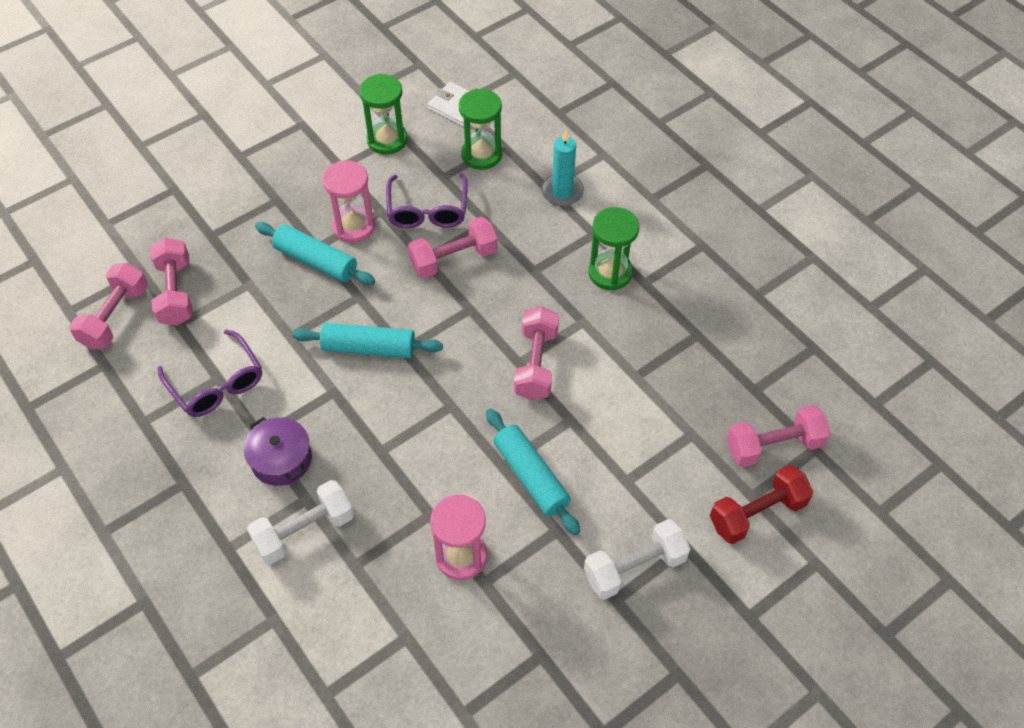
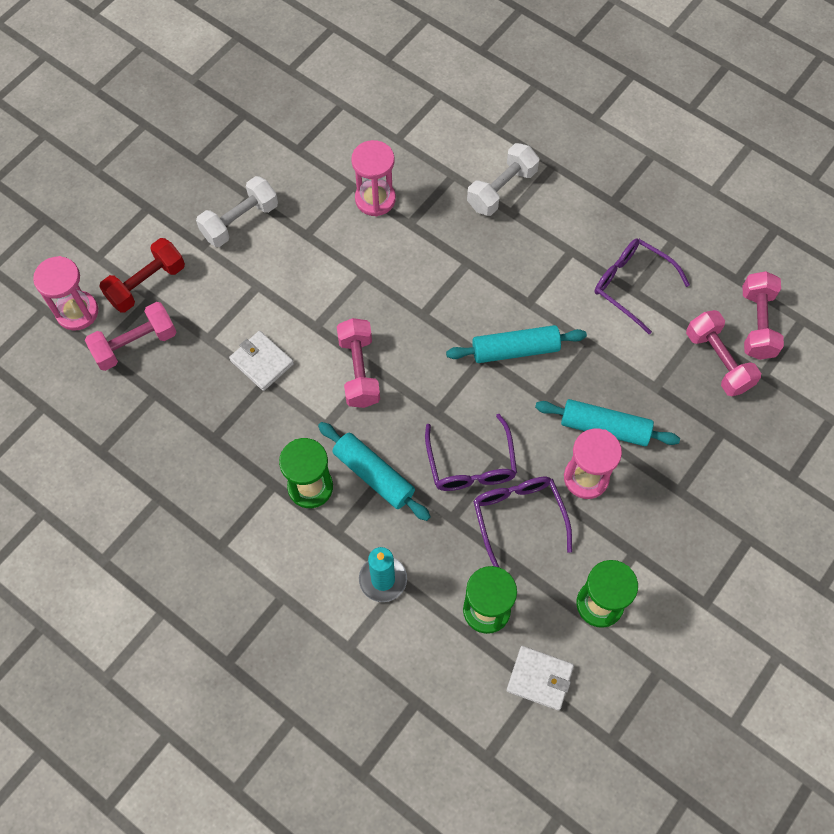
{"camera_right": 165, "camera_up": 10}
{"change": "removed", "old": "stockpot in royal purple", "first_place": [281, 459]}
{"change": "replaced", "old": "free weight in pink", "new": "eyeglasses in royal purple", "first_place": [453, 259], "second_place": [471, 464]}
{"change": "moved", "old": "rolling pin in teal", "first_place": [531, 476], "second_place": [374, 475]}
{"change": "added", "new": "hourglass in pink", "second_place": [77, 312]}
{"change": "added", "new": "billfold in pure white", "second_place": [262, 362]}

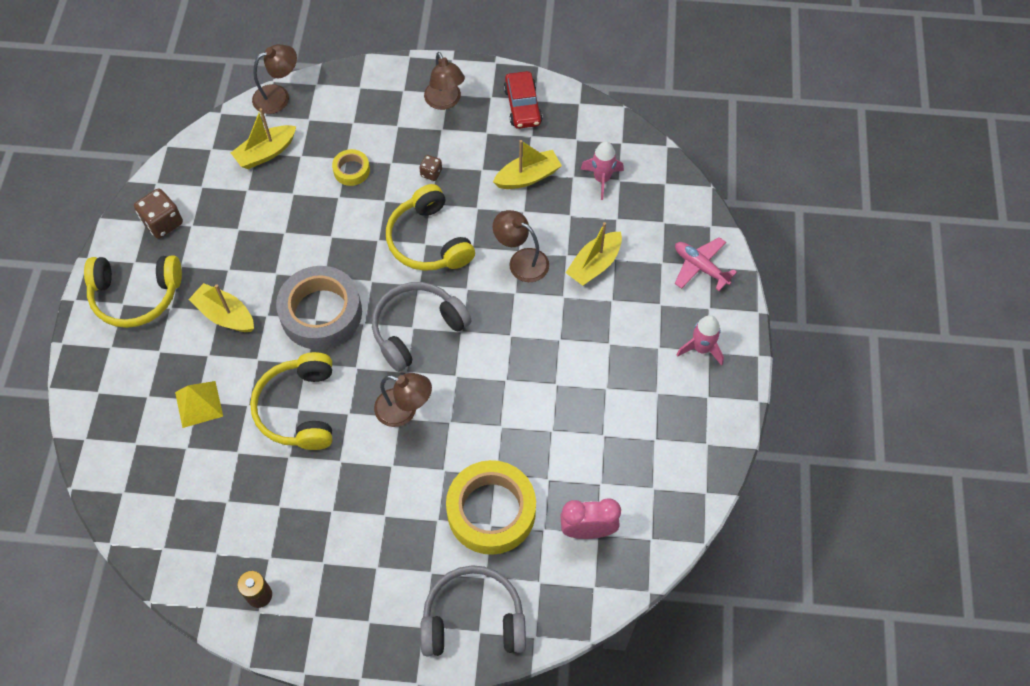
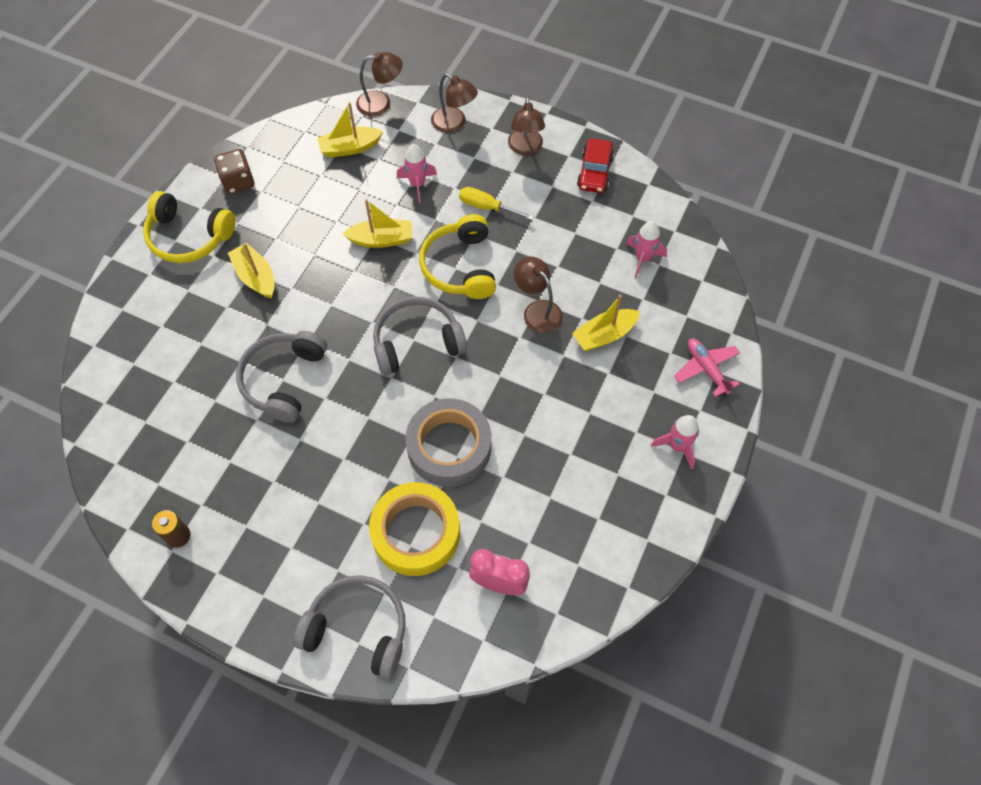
{"camera_right": 20, "camera_up": 0}
{"change": "removed", "old": "pyramid shape in yellow", "first_place": [199, 404]}
{"change": "recoloured", "old": "headphones in yellow", "new": "headphones in grey", "first_place": [299, 409], "second_place": [283, 380]}
{"change": "moved", "old": "roll of tape in grey", "first_place": [321, 313], "second_place": [449, 447]}
{"change": "replaced", "old": "roll of tape in yellow", "new": "toy rocket in pink", "first_place": [351, 170], "second_place": [417, 184]}
{"change": "moved", "old": "desk lamp in dark brown", "first_place": [404, 410], "second_place": [454, 124]}
{"change": "replaced", "old": "game die in dark brown", "new": "flat screwdriver in yellow", "first_place": [431, 173], "second_place": [487, 207]}
{"change": "moved", "old": "boat in yellow", "first_place": [528, 177], "second_place": [381, 239]}

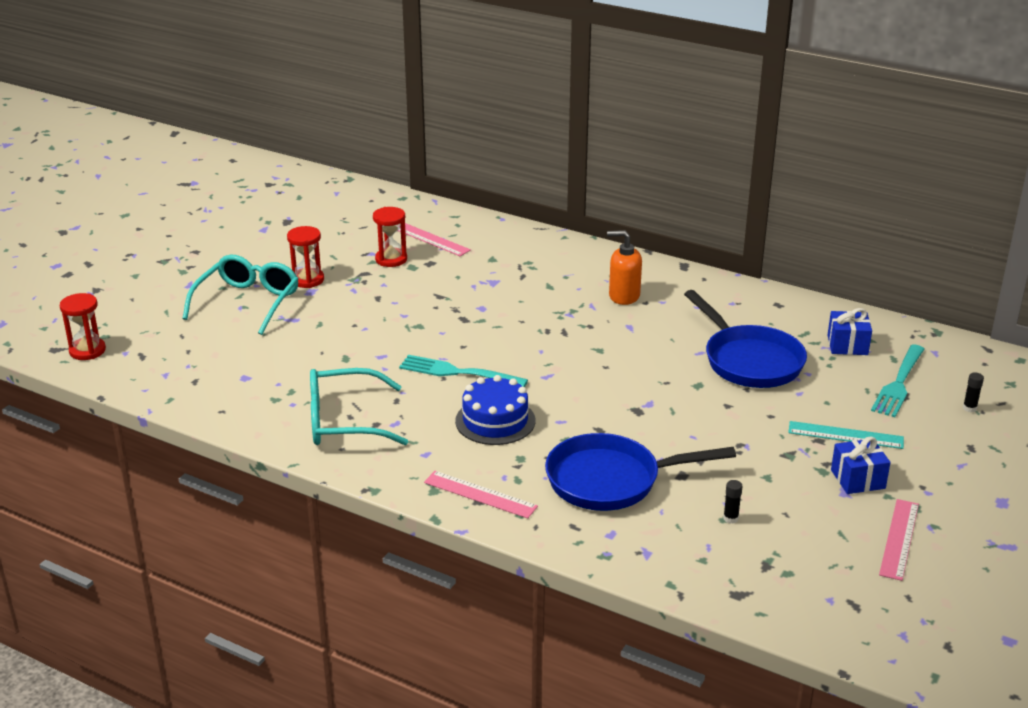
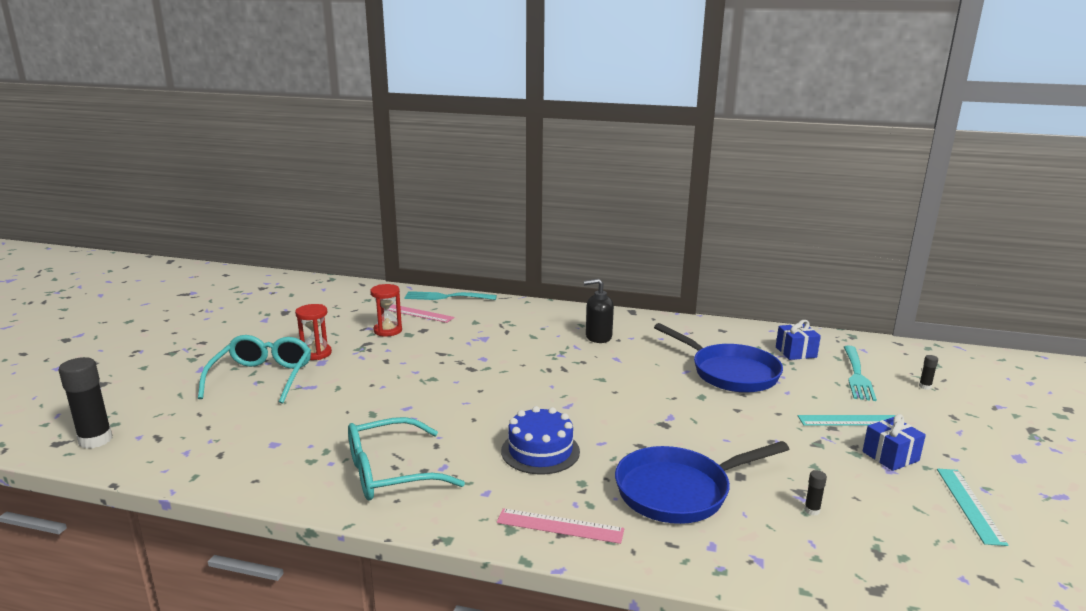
{"camera_right": -15, "camera_up": -10}
{"change": "replaced", "old": "hourglass in red", "new": "stick of glue in black", "first_place": [87, 351], "second_place": [95, 440]}
{"change": "moved", "old": "dinner fork in teal", "first_place": [459, 372], "second_place": [447, 297]}
{"change": "recoloured", "old": "pump bottle in orange-coloured", "new": "pump bottle in black", "first_place": [624, 296], "second_place": [598, 337]}
{"change": "recoloured", "old": "measuring stick in pink", "new": "measuring stick in teal", "first_place": [899, 539], "second_place": [969, 505]}

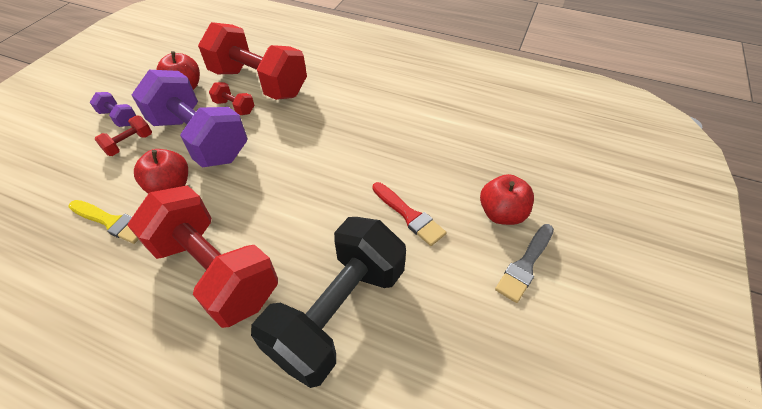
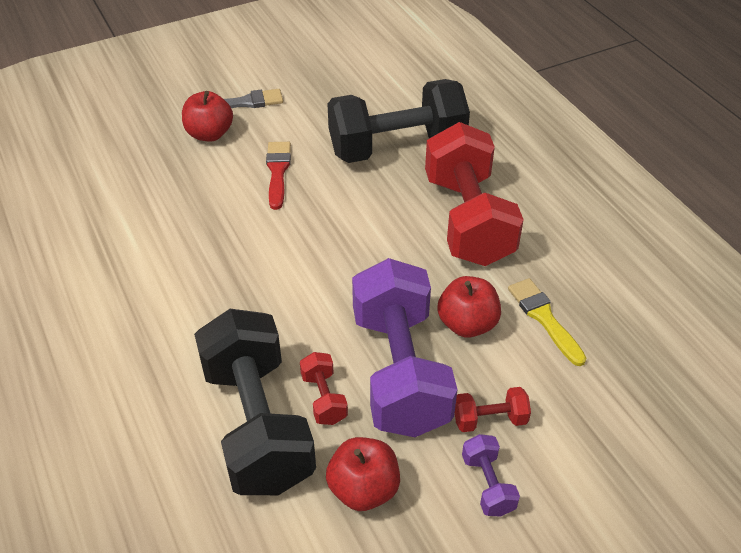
{"camera_right": -140, "camera_up": -5}
{"change": "recoloured", "old": "free weight in red", "new": "free weight in black", "first_place": [259, 83], "second_place": [257, 425]}

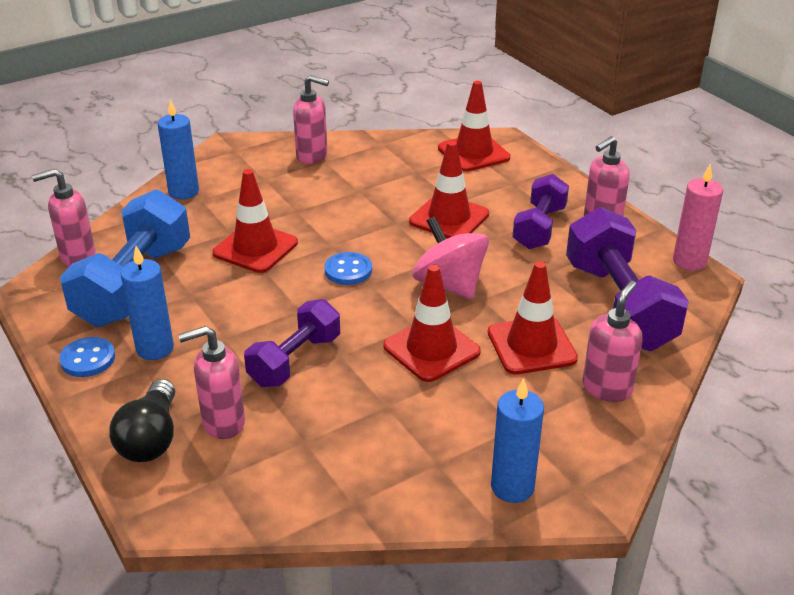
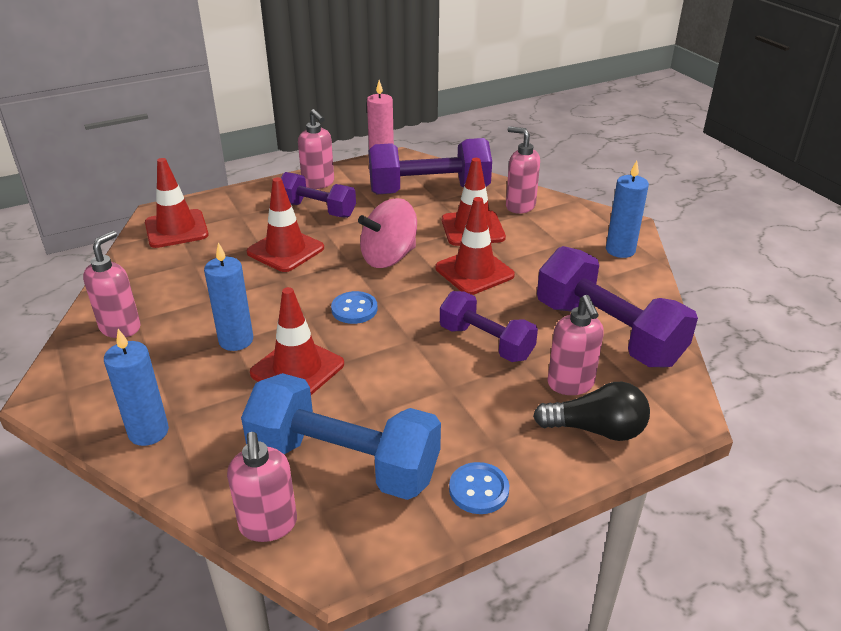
{"camera_right": -85, "camera_up": 0}
{"change": "moved", "old": "wax candle in blue", "first_place": [155, 348], "second_place": [236, 340]}
{"change": "added", "new": "free weight in royal purple", "second_place": [608, 333]}

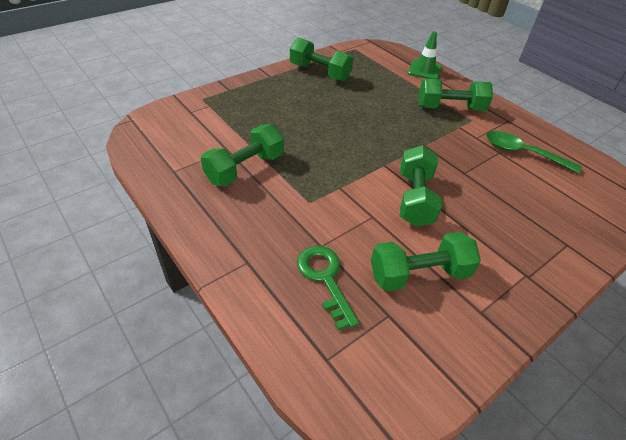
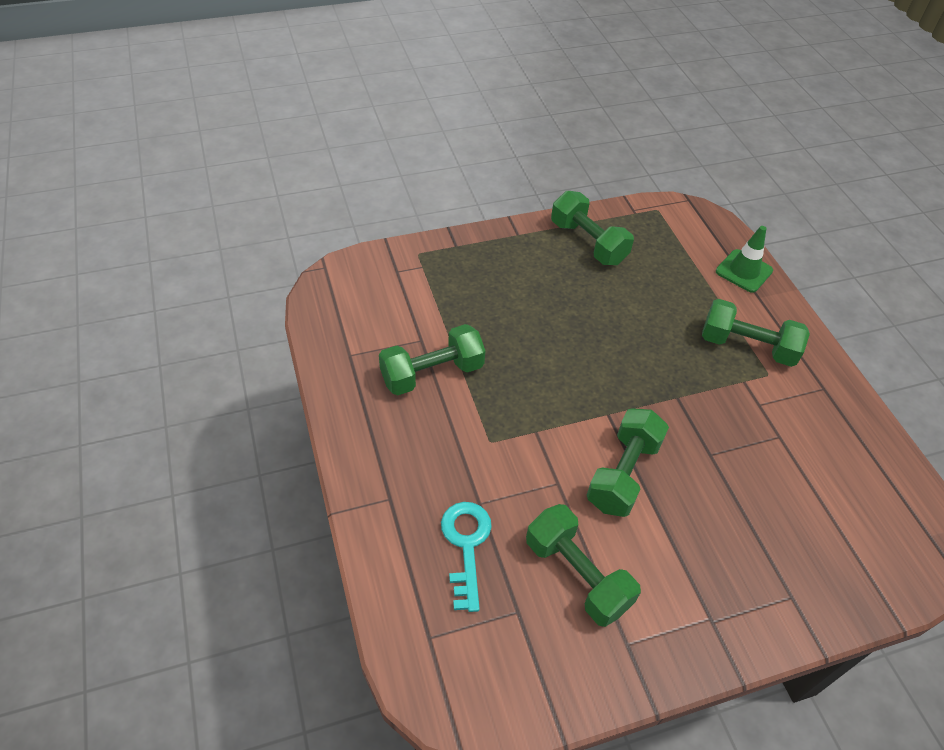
{"camera_right": 20, "camera_up": 5}
{"change": "recoloured", "old": "door key in leaf-green", "new": "door key in teal", "first_place": [325, 278], "second_place": [466, 545]}
{"change": "turned", "old": "free weight in leaf-green", "first_place": [419, 274], "second_place": [577, 575], "degrees": 45}
{"change": "removed", "old": "teaspoon in leaf-green", "first_place": [522, 153]}

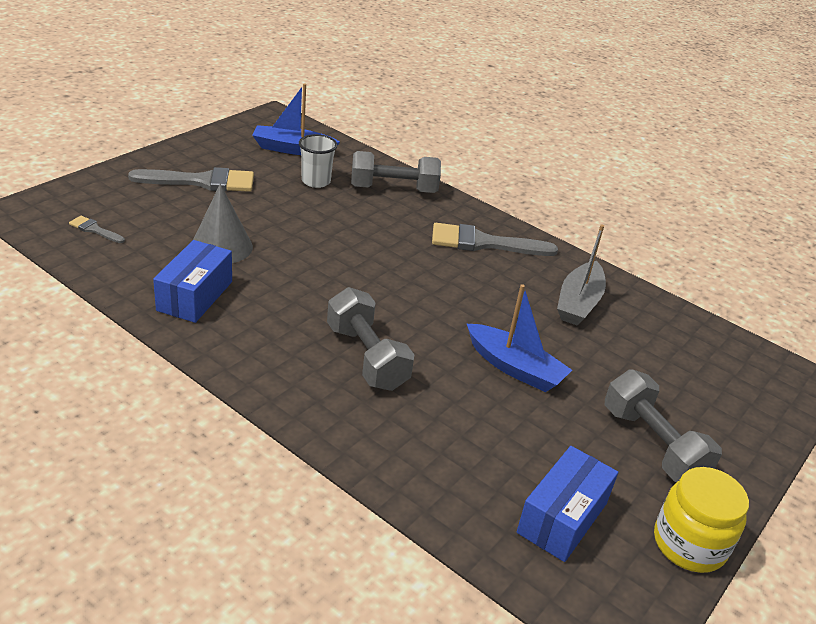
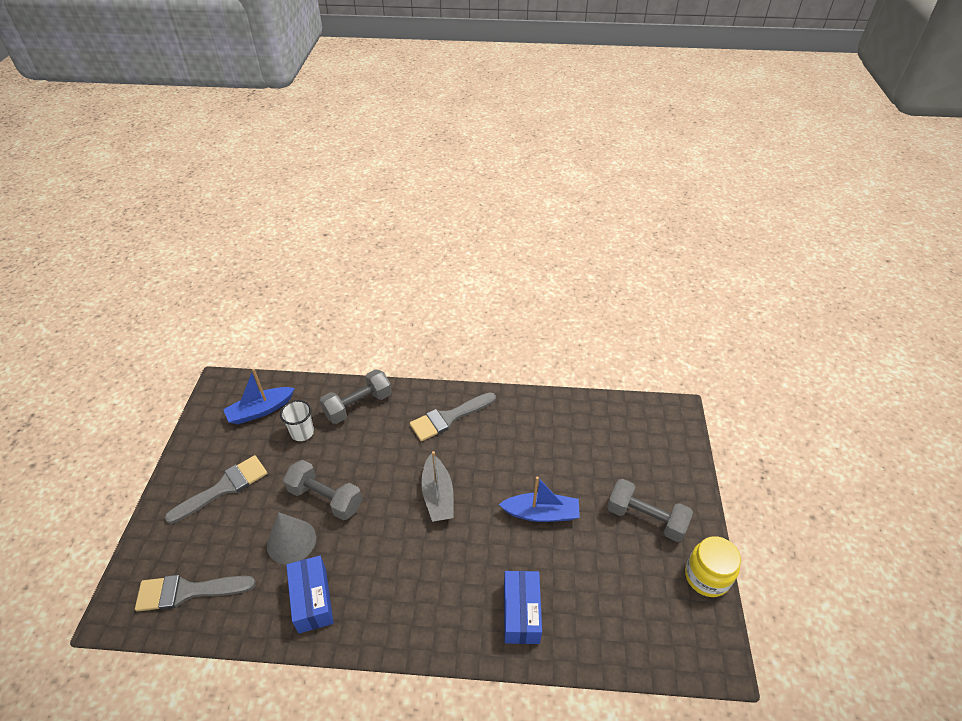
{"camera_right": -30, "camera_up": 10}
{"change": "resized", "old": "paintbrush in grey", "first_place": [95, 230], "second_place": [188, 591], "factor": 2.13}
{"change": "moved", "old": "free weight in grey", "first_place": [366, 357], "second_place": [325, 498]}
{"change": "moved", "old": "parcel in blue", "first_place": [562, 518], "second_place": [521, 613]}
{"change": "moved", "old": "boat in grey", "first_place": [578, 303], "second_place": [438, 495]}

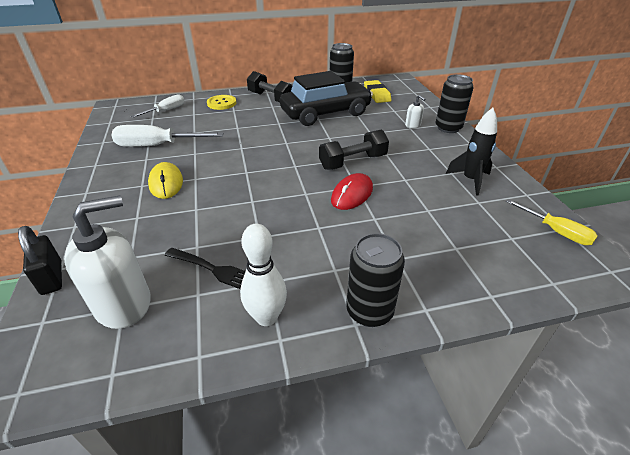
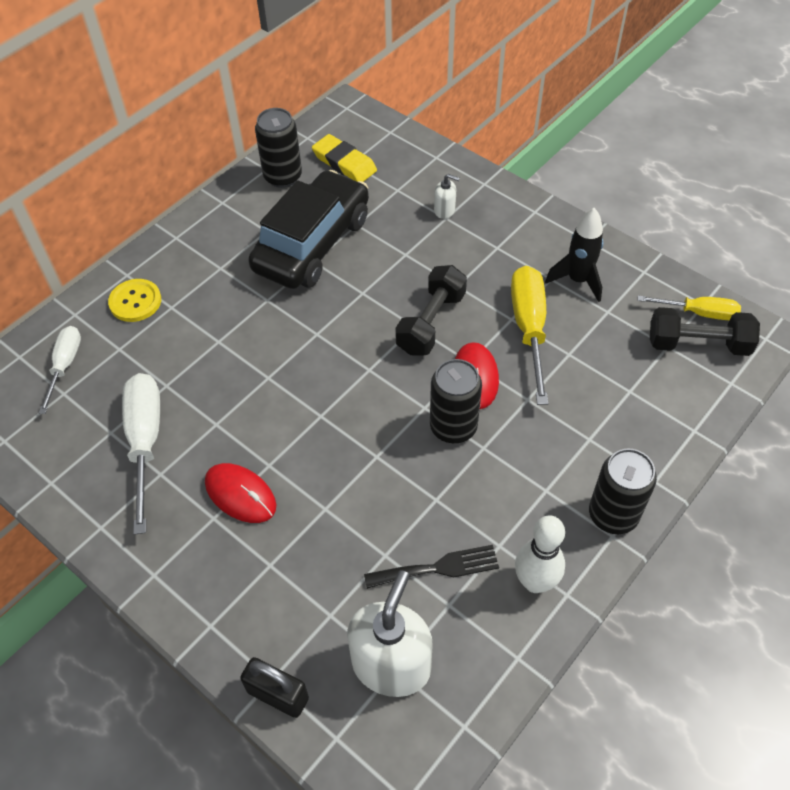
{"camera_right": -35, "camera_up": 15}
{"change": "turned", "old": "flat screwdriver in pure white", "first_place": [157, 146], "second_place": [145, 441], "degrees": 120}
{"change": "recoloured", "old": "PC mouse in yellow", "new": "PC mouse in red", "first_place": [166, 183], "second_place": [240, 494]}
{"change": "moved", "old": "free weight in black", "first_place": [271, 98], "second_place": [698, 344]}
{"change": "moved", "old": "can in black", "first_place": [448, 128], "second_place": [453, 427]}
{"change": "added", "new": "flat screwdriver in yellow", "second_place": [529, 328]}

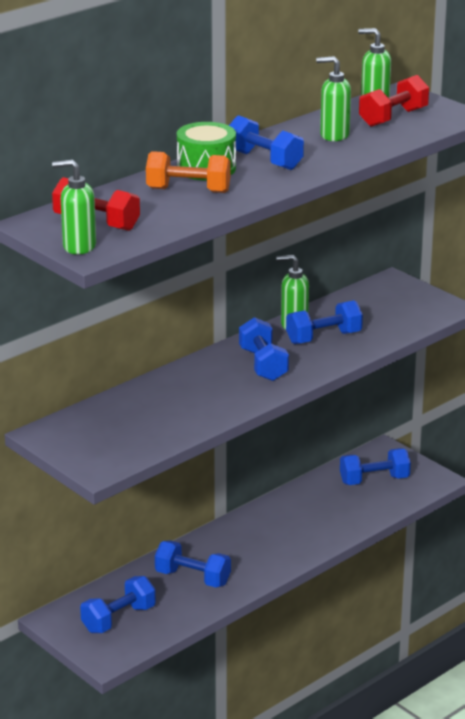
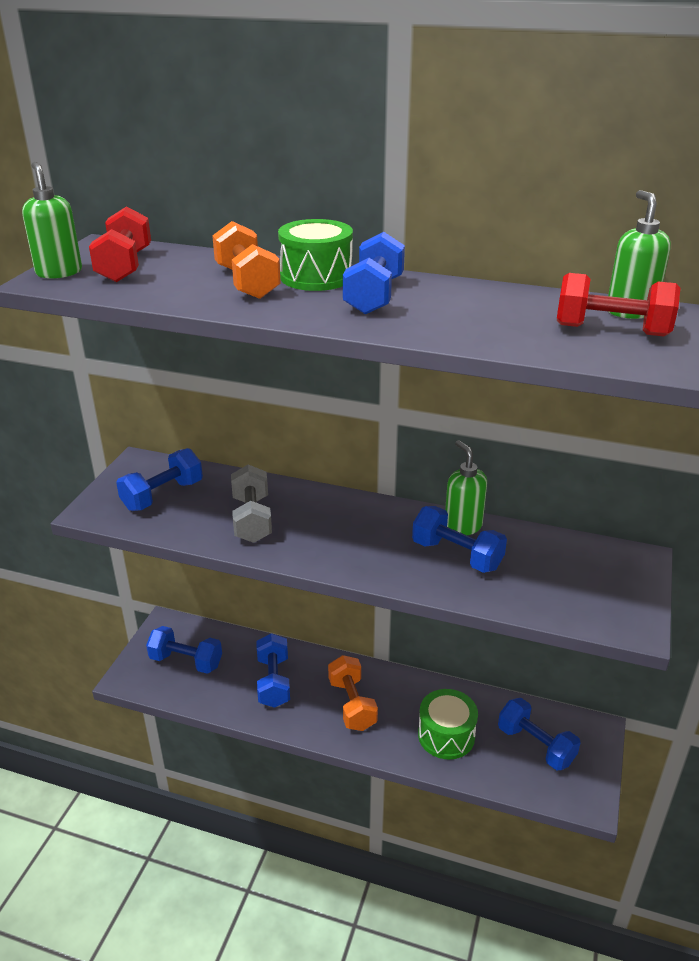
{"camera_right": 60, "camera_up": 5}
{"change": "moved", "old": "free weight in blue", "first_place": [263, 364], "second_place": [163, 495]}
{"change": "removed", "old": "pump bottle in leaf-green", "first_place": [334, 135]}
{"change": "added", "new": "free weight in grey", "second_place": [252, 519]}
{"change": "added", "new": "free weight in orange-coloured", "second_place": [352, 704]}
{"change": "added", "new": "drum in leaf-green", "second_place": [446, 735]}

